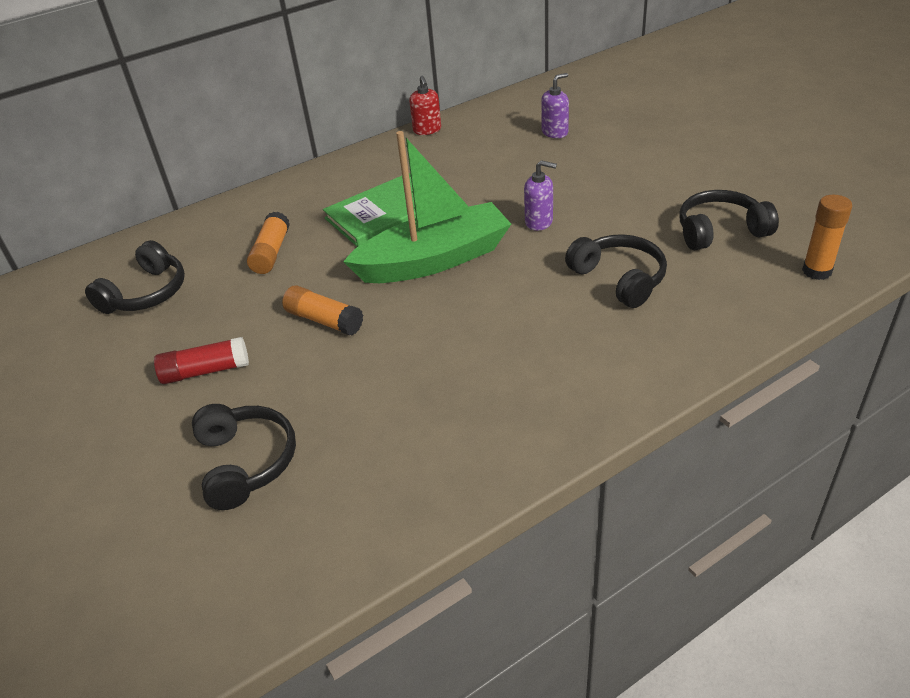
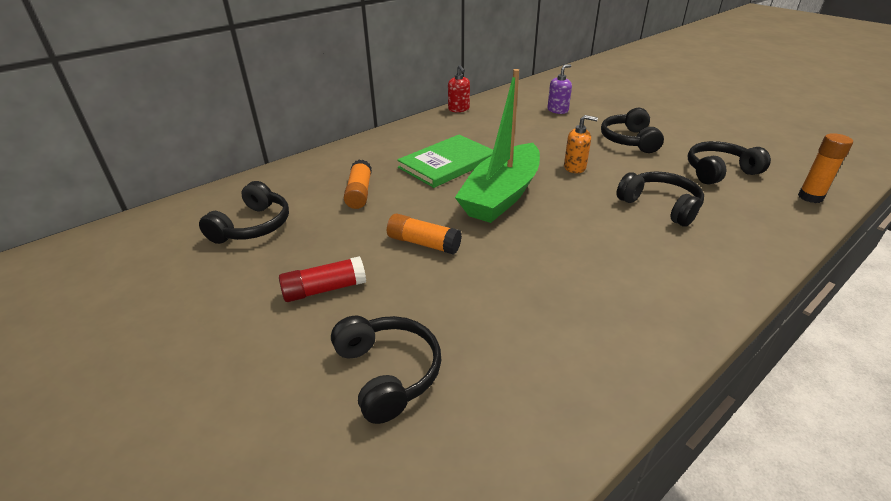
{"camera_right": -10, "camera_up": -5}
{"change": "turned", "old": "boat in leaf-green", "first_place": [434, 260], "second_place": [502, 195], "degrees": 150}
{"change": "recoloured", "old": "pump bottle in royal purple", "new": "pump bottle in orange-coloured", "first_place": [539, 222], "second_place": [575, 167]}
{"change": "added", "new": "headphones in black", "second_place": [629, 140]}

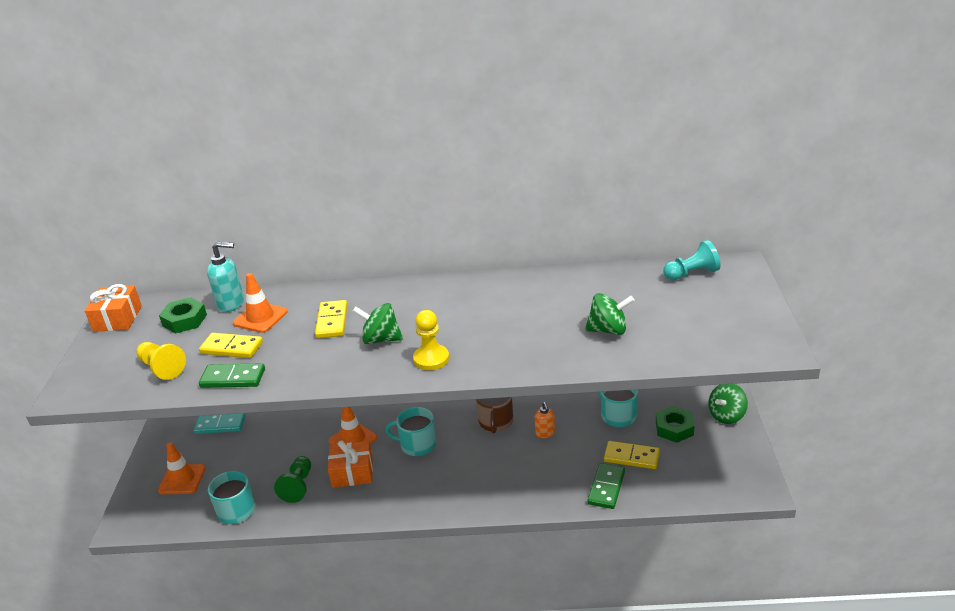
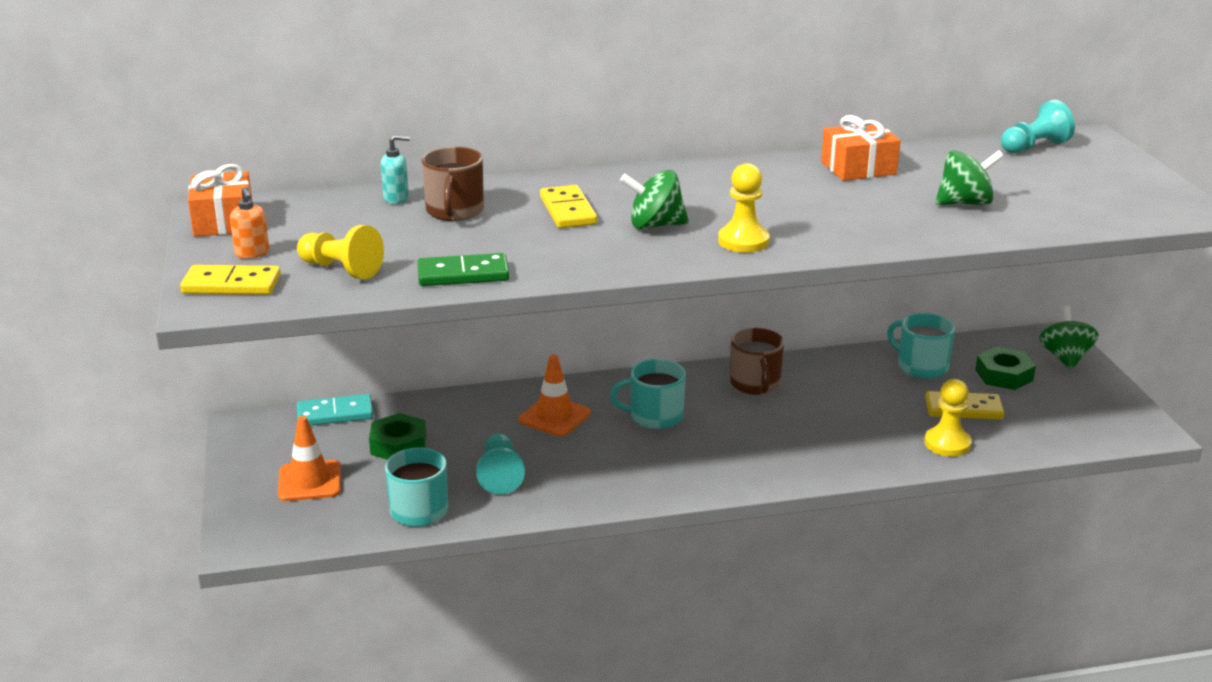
{"camera_right": -15, "camera_up": -5}
{"change": "moved", "old": "hexagon nut in leaf-green", "first_place": [184, 320], "second_place": [398, 445]}
{"change": "moved", "old": "domino tile in yellow", "first_place": [231, 348], "second_place": [231, 285]}
{"change": "resized", "old": "pump bottle in teal", "first_place": [231, 303], "second_place": [396, 199], "factor": 0.63}
{"change": "replaced", "old": "safety cone in orange-coloured", "new": "coffee mug in dark brown", "first_place": [260, 318], "second_place": [454, 211]}
{"change": "recoloured", "old": "game pawn in leaf-green", "new": "game pawn in teal", "first_place": [298, 486], "second_place": [500, 475]}
{"change": "moved", "old": "gift in orange-coloured", "first_place": [352, 473], "second_place": [858, 168]}
{"change": "moved", "old": "pump bottle in orange-coloured", "first_place": [545, 433], "second_place": [252, 254]}
{"change": "replaced", "old": "domino tile in leaf-green", "new": "game pawn in yellow", "first_place": [606, 488], "second_place": [947, 444]}
{"change": "turned", "old": "spinning top in leaf-green", "first_place": [726, 416], "second_place": [1065, 358], "degrees": 150}

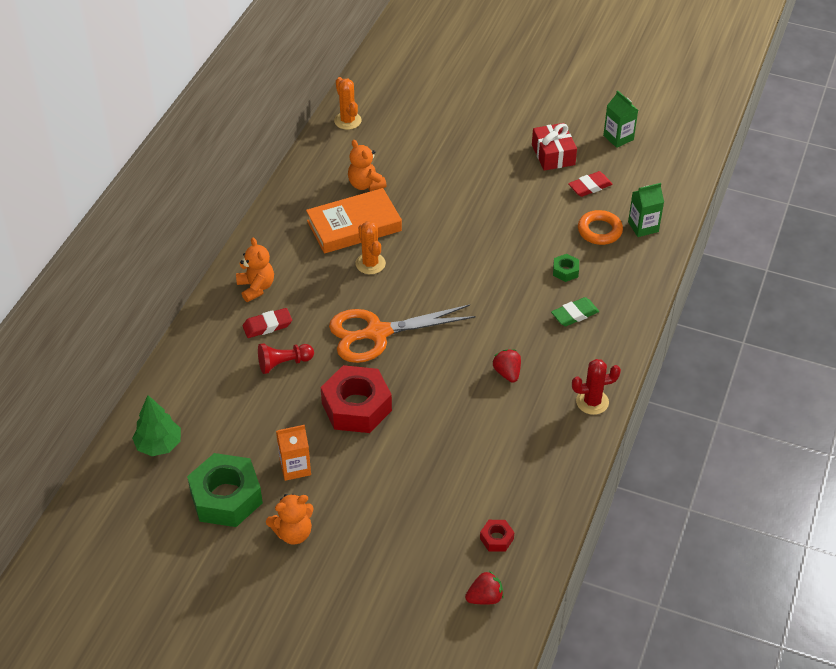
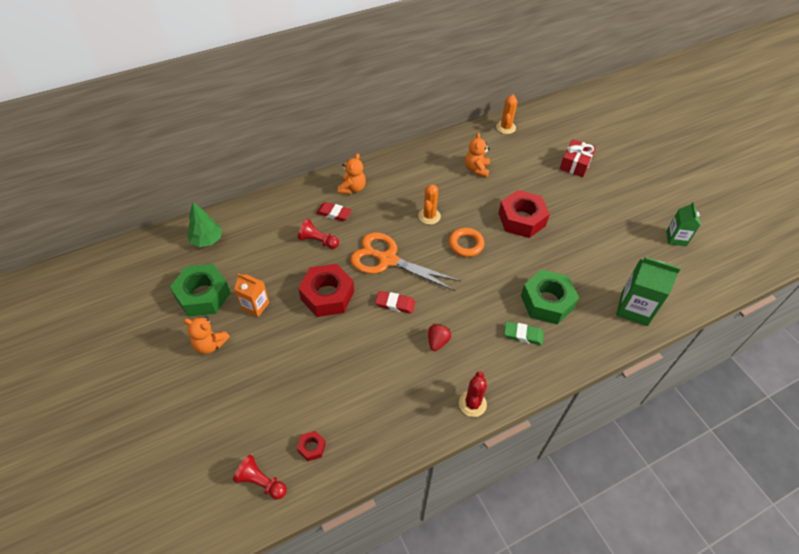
{"camera_right": 40, "camera_up": 5}
{"change": "removed", "old": "hardcover in orange-coloured", "first_place": [354, 226]}
{"change": "replaced", "old": "strawberry in red", "new": "game pawn in red", "first_place": [485, 597], "second_place": [261, 482]}
{"change": "moved", "old": "gift in red", "first_place": [553, 155], "second_place": [575, 164]}
{"change": "resized", "old": "hexagon nut in leaf-green", "first_place": [565, 271], "second_place": [547, 302], "factor": 2.25}
{"change": "moved", "old": "gum eraser in red", "first_place": [590, 187], "second_place": [395, 304]}
{"change": "turned", "old": "prickly plant in red", "first_place": [592, 402], "second_place": [472, 404], "degrees": 75}
{"change": "moved", "old": "ring in orange-coloured", "first_place": [599, 231], "second_place": [466, 244]}
{"change": "resized", "old": "milk carton in leaf-green", "first_place": [643, 227], "second_place": [634, 309], "factor": 1.58}
{"change": "added", "new": "hexagon nut in red", "second_place": [521, 219]}

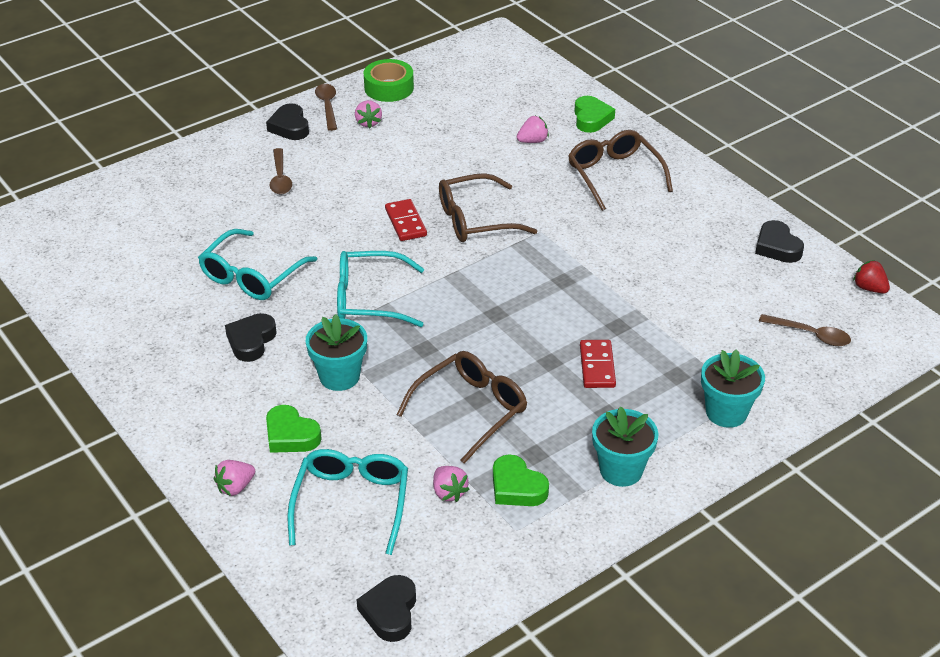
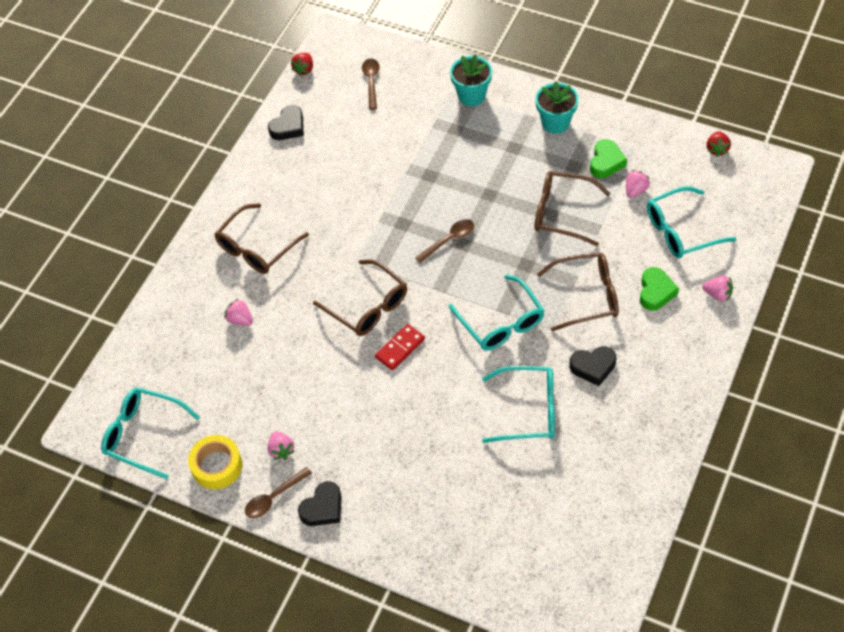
{"camera_right": -115, "camera_up": 15}
{"change": "moved", "old": "teaspoon in dark brown", "first_place": [280, 178], "second_place": [449, 240]}
{"change": "replaced", "old": "plant pot in teal", "new": "eyeglasses in dark brown", "first_place": [339, 376], "second_place": [587, 296]}
{"change": "turned", "old": "strawberry in pink", "first_place": [368, 123], "second_place": [281, 450], "degrees": 105}
{"change": "removed", "old": "heart in black", "first_place": [390, 612]}
{"change": "recoloured", "old": "roll of tape in leaf-green", "new": "roll of tape in yellow", "first_place": [389, 88], "second_place": [217, 466]}
{"change": "removed", "old": "heart in leaf-green", "first_place": [591, 118]}
{"change": "removed", "old": "domino tile in red", "first_place": [597, 366]}
{"change": "added", "new": "eyeglasses in teal", "second_place": [144, 435]}
{"change": "added", "new": "strawberry in red", "second_place": [717, 149]}

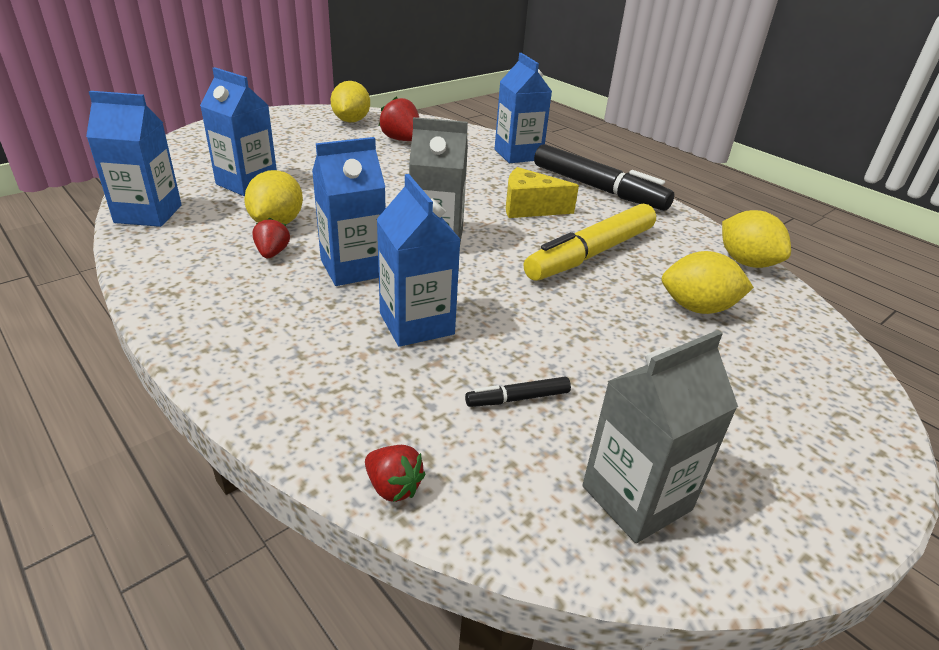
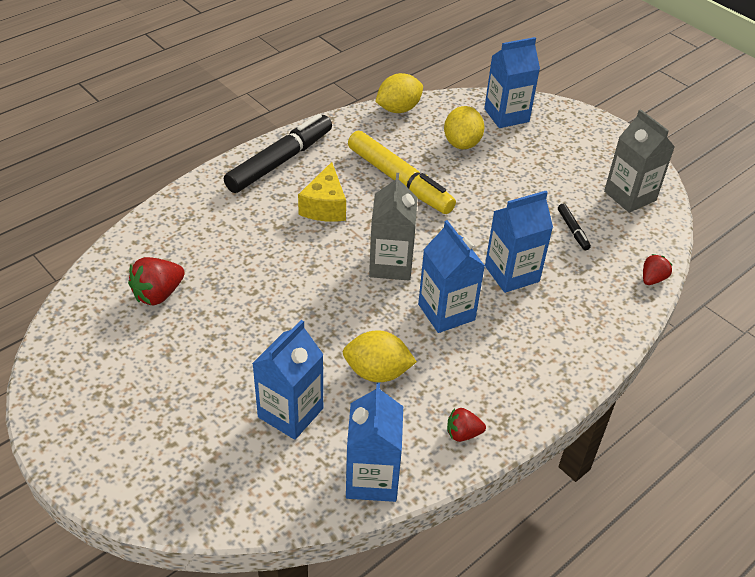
{"camera_right": -90, "camera_up": 10}
{"change": "moved", "old": "strawberry in red", "first_place": [272, 253], "second_place": [463, 434]}
{"change": "removed", "old": "lemon in yellow", "first_place": [351, 121]}
{"change": "moved", "old": "milk carton in blue", "first_place": [518, 155], "second_place": [506, 115]}

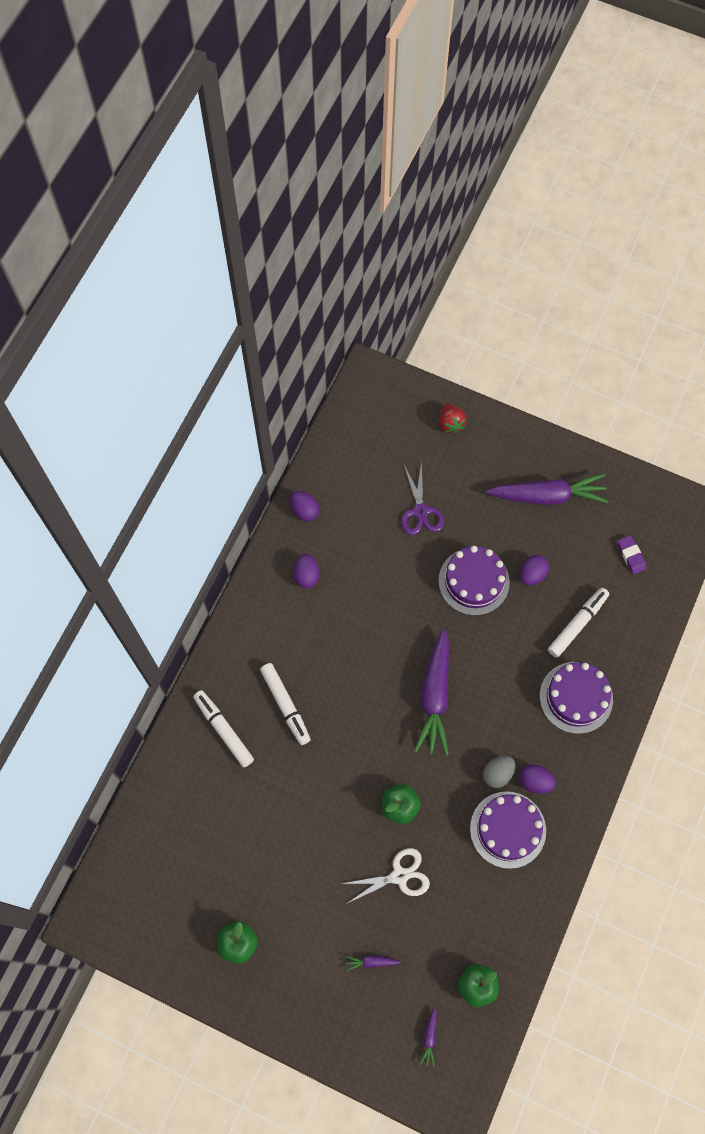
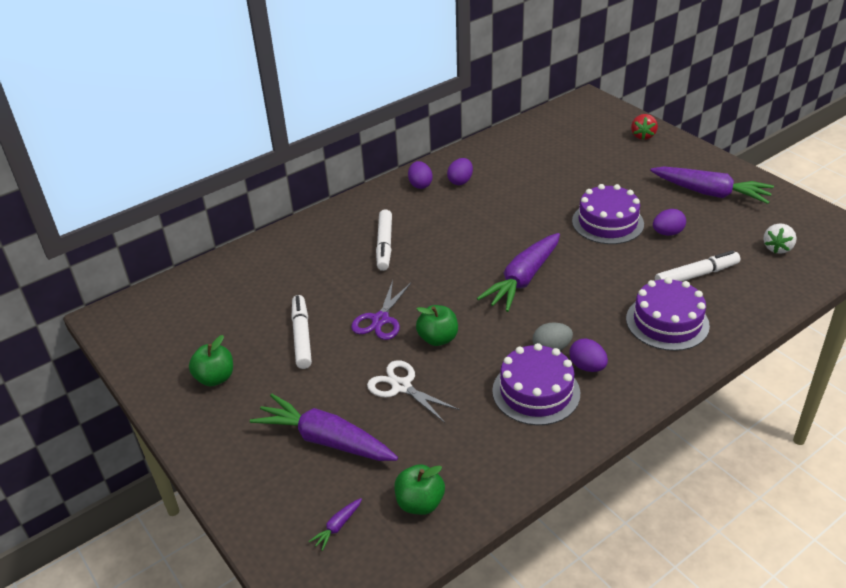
{"camera_right": 30, "camera_up": -30}
{"change": "moved", "old": "marker in pure white", "first_place": [223, 730], "second_place": [302, 336]}
{"change": "moved", "old": "toy egg in royal purple", "first_place": [304, 511], "second_place": [420, 185]}
{"change": "turned", "old": "shears in pure white", "first_place": [399, 876], "second_place": [401, 386], "degrees": -150}
{"change": "resized", "old": "root vegetable in royal purple", "first_place": [371, 962], "second_place": [325, 440], "factor": 2.5}
{"change": "moved", "old": "shears in royal purple", "first_place": [420, 511], "second_place": [380, 319]}
{"change": "replaced", "old": "gum eraser in royal purple", "new": "strawberry in pure white", "first_place": [631, 555], "second_place": [777, 248]}

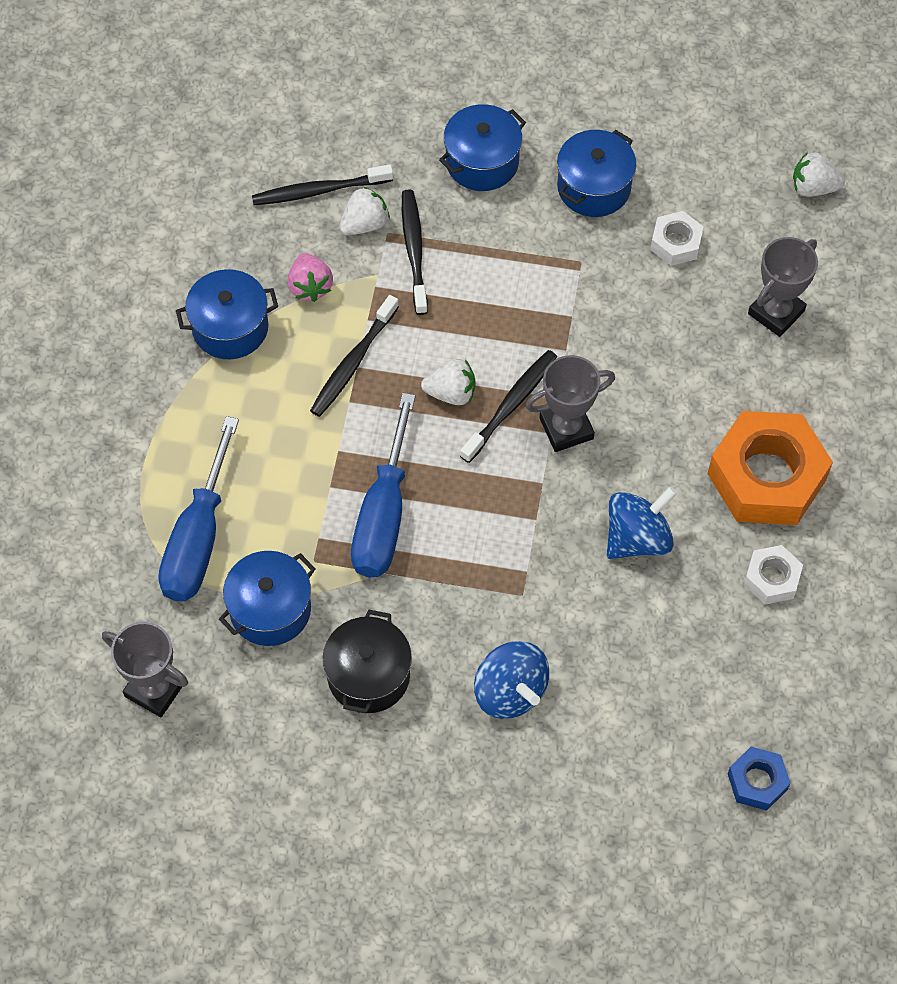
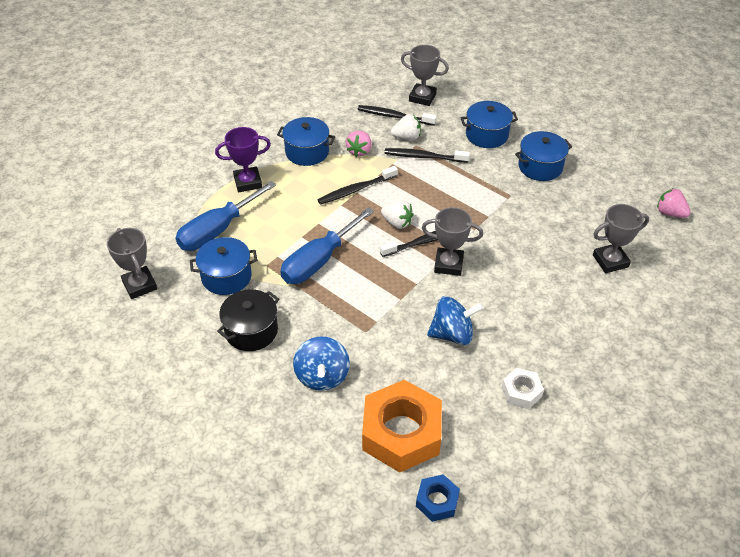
{"camera_right": 30, "camera_up": -15}
{"change": "turned", "old": "toothbrush in black", "first_place": [414, 250], "second_place": [424, 157], "degrees": -105}
{"change": "removed", "old": "hexagon nut in pure white", "first_place": [676, 243]}
{"change": "moved", "old": "hexagon nut in orange-coloured", "first_place": [766, 477], "second_place": [401, 433]}
{"change": "recoloured", "old": "strawberry in pure white", "new": "strawberry in pink", "first_place": [813, 187], "second_place": [670, 213]}
{"change": "added", "new": "prize cup in royal purple", "second_place": [248, 182]}
{"change": "added", "new": "prize cup in grey", "second_place": [422, 97]}

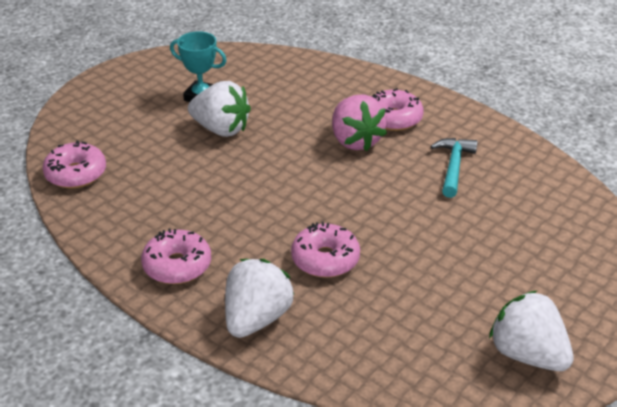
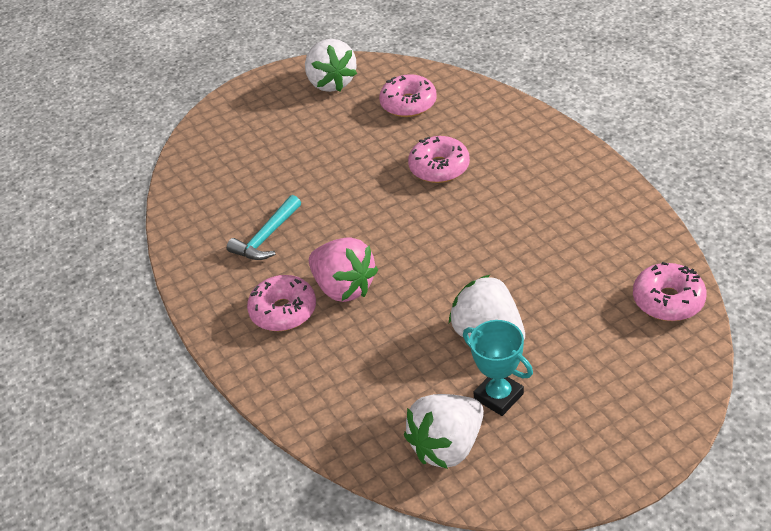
{"camera_right": -155, "camera_up": 5}
{"change": "moved", "old": "doughnut in pink", "first_place": [177, 265], "second_place": [408, 104]}
{"change": "moved", "old": "strawberry in pure white", "first_place": [256, 318], "second_place": [447, 446]}
{"change": "turned", "old": "strawberry in pink", "first_place": [355, 141], "second_place": [344, 288], "degrees": 135}

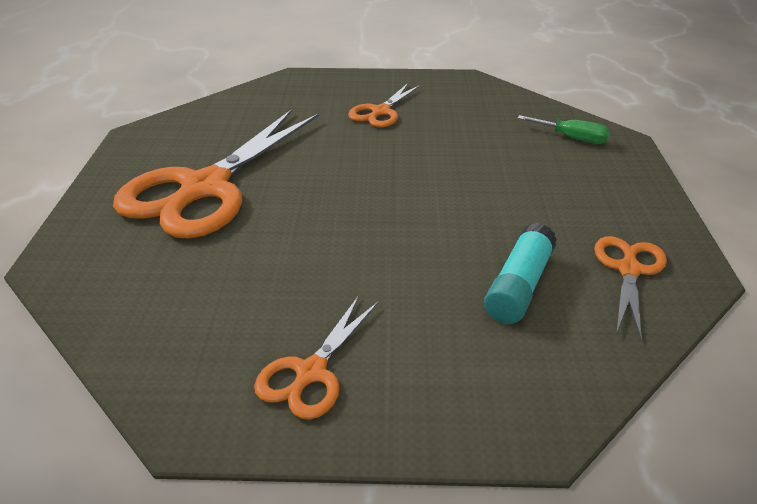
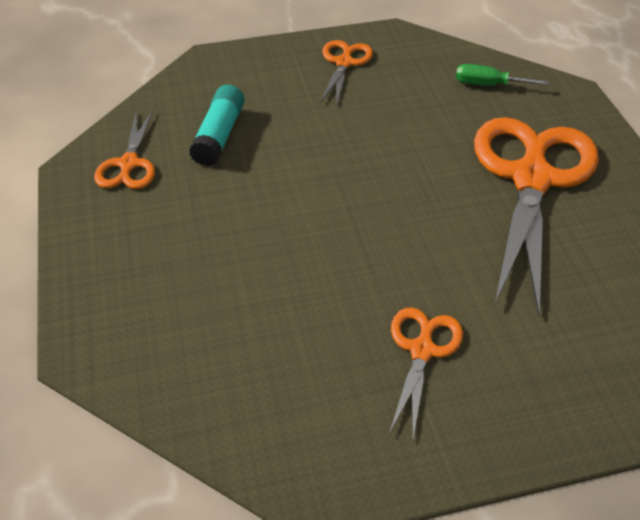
{"camera_right": 165, "camera_up": 10}
{"change": "moved", "old": "flat screwdriver in leaf-green", "first_place": [572, 138], "second_place": [487, 85]}

